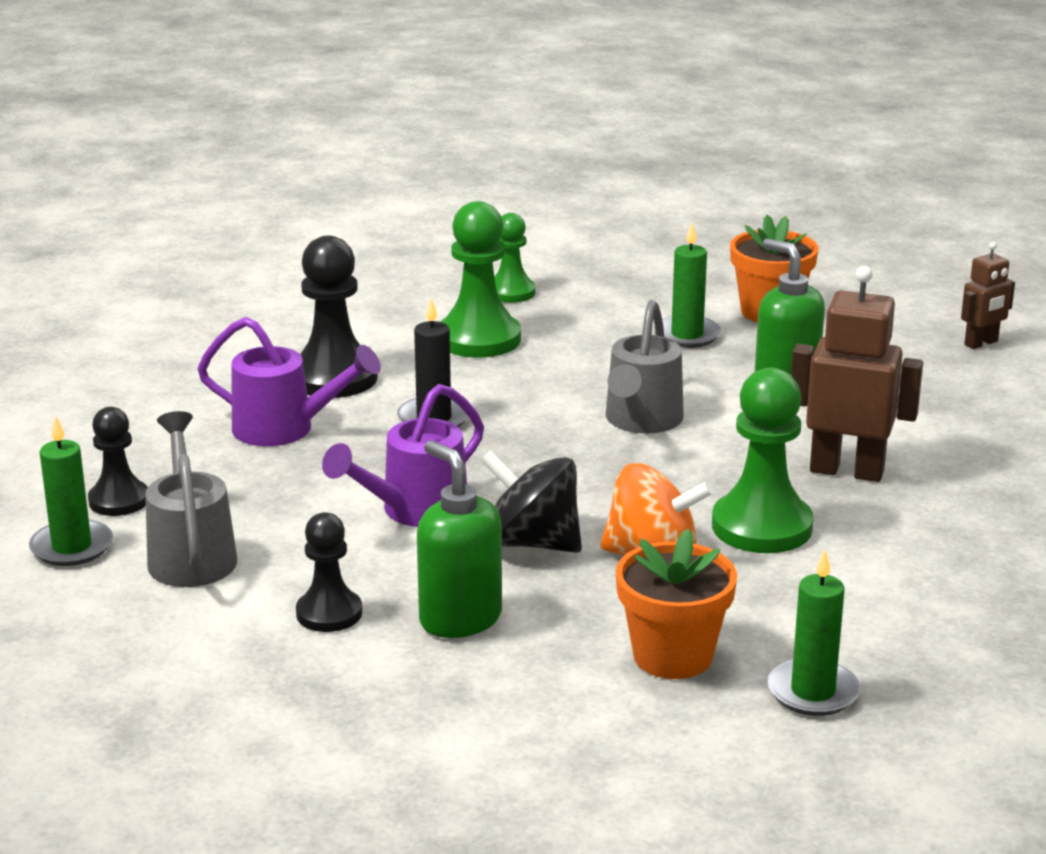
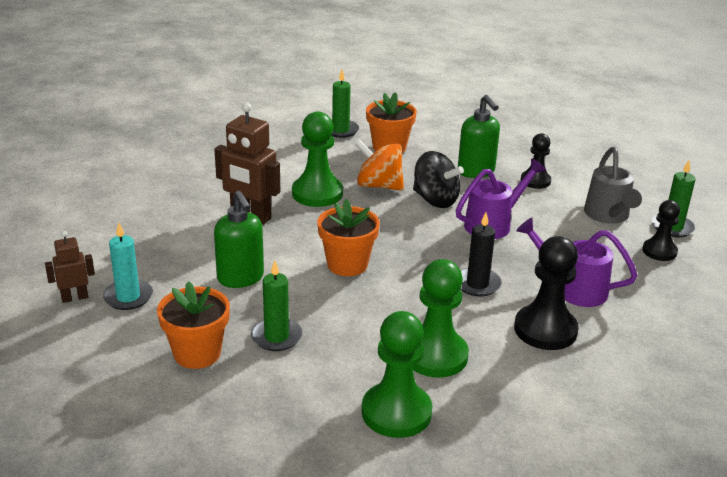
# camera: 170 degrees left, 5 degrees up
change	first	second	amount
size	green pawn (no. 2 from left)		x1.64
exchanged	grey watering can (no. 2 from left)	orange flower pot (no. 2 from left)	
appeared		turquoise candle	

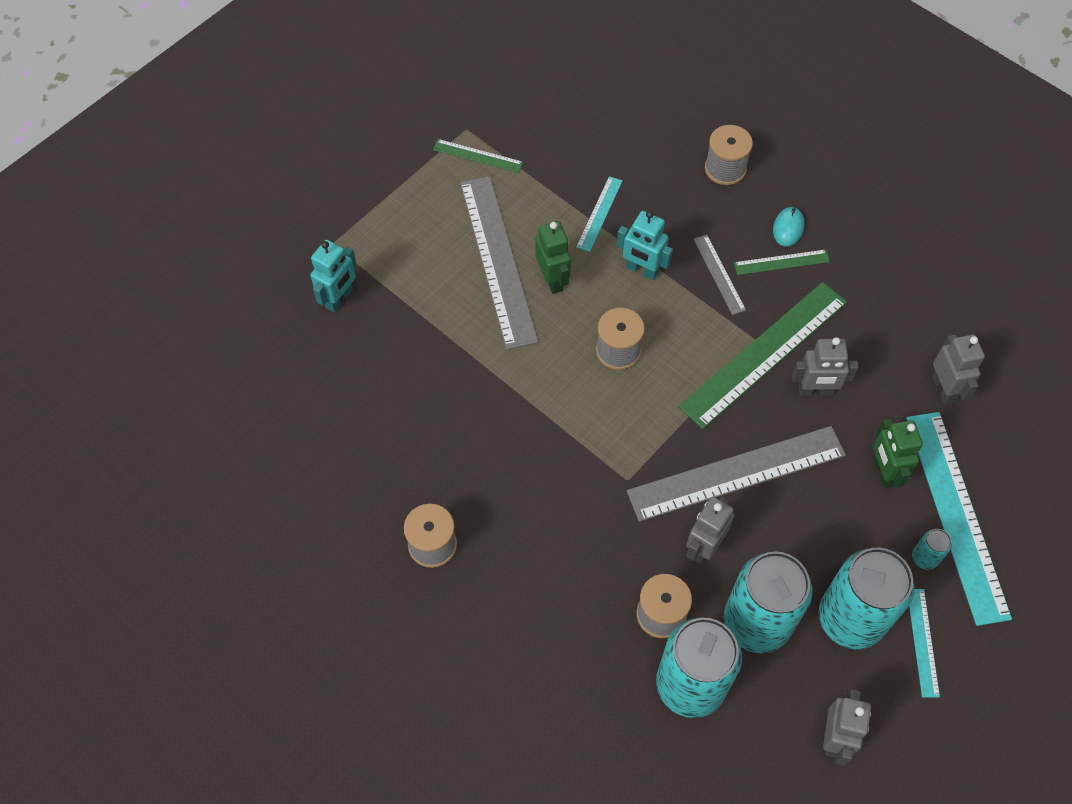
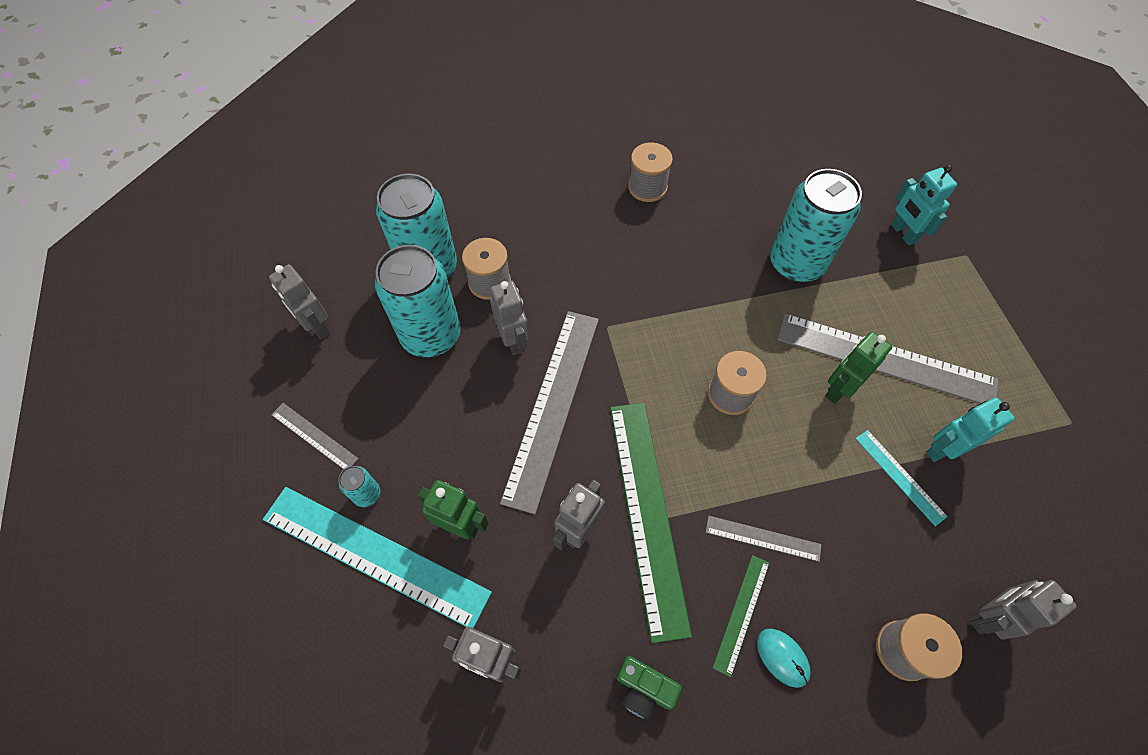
# camera: 125 degrees right, 0 degrees up
change	first	second	amount
missing	green ruler (no. 1 from left)		
spun	green robot (no. 1 from left in the first image)	green robot (no. 2 from left)	120 degrees clockwise
relocated	turquoise robot (no. 2 from left)		
relocated	turquoise can (no. 3 from left in the first image)	turquoise can (no. 4 from left)	
colour	turquoise ruler (no. 2 from left)	grey ruler (no. 1 from left)	
appeared		green camera	
appeared		grey robot (no. 5 from left)	

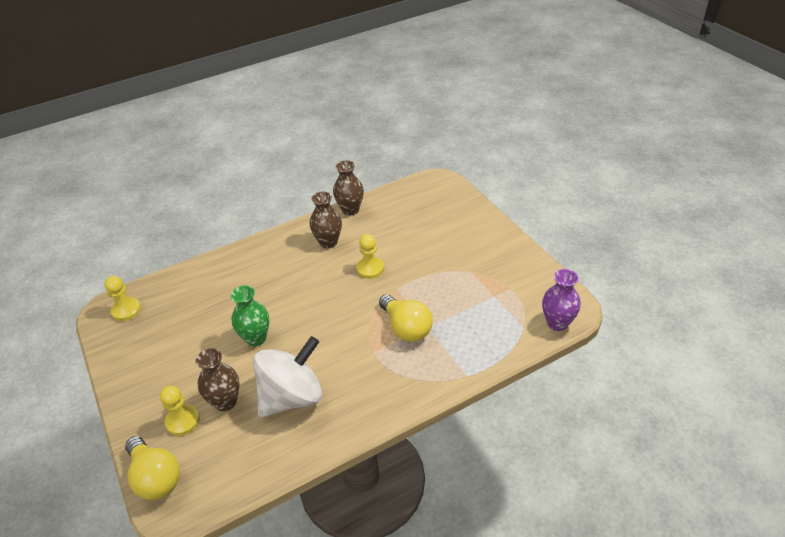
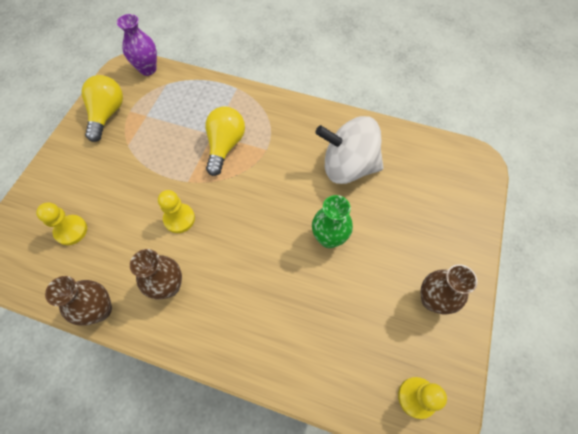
# camera: 135 degrees left, 20 degrees up
change	first	second	amount
relocated	yellow light bulb (no. 1 from left)		
relocated	yellow pawn (no. 2 from left in the first image)	yellow pawn (no. 1 from left)	
relocated	brown vase (no. 1 from left in the first image)	brown vase (no. 3 from left)	

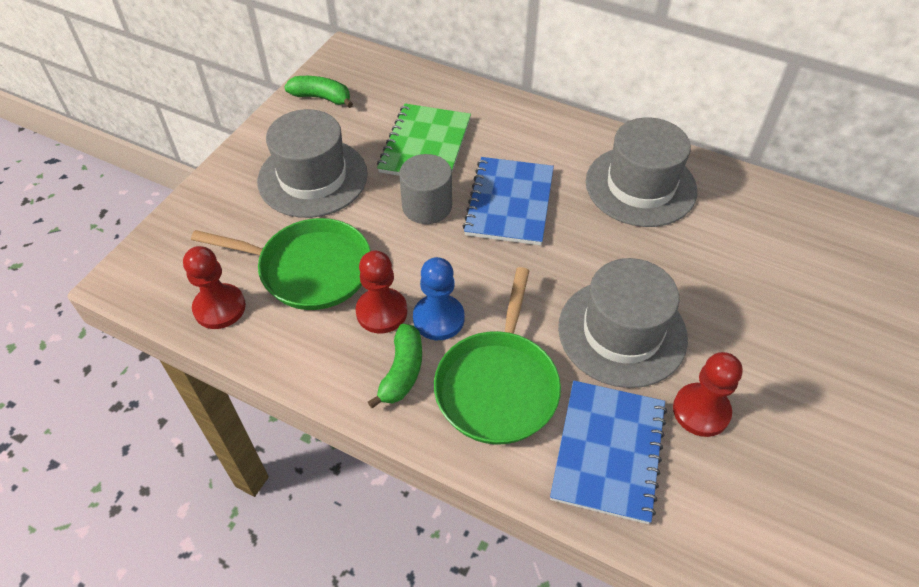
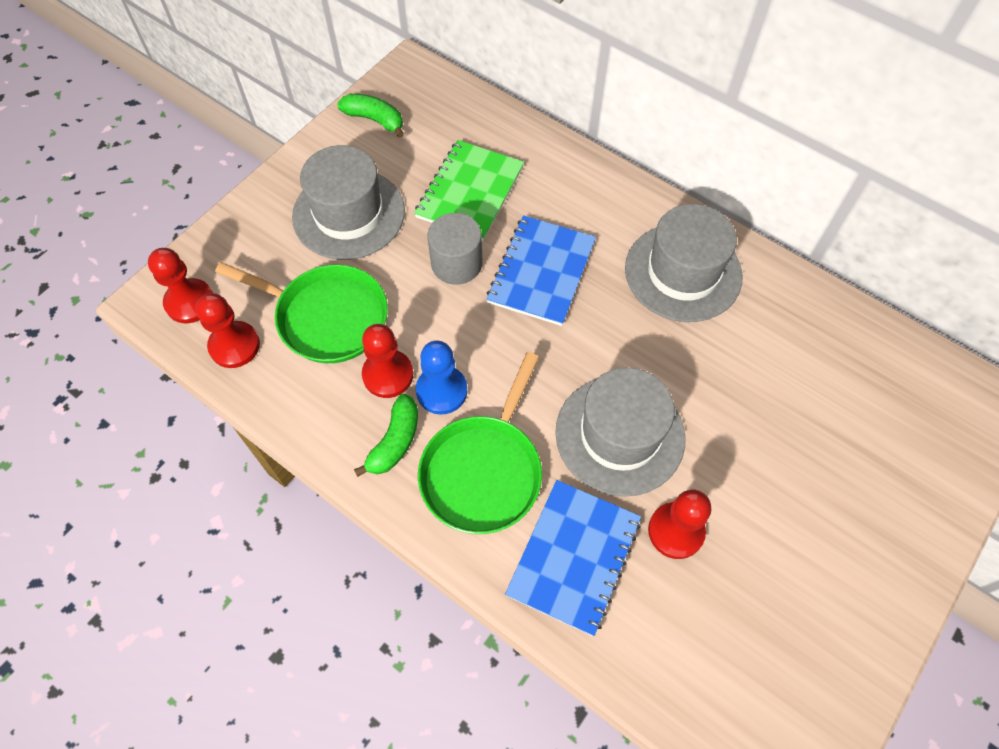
# camera: 10 degrees right, 10 degrees up
change	first	second	amount
appeared		red pawn (no. 1 from left)	

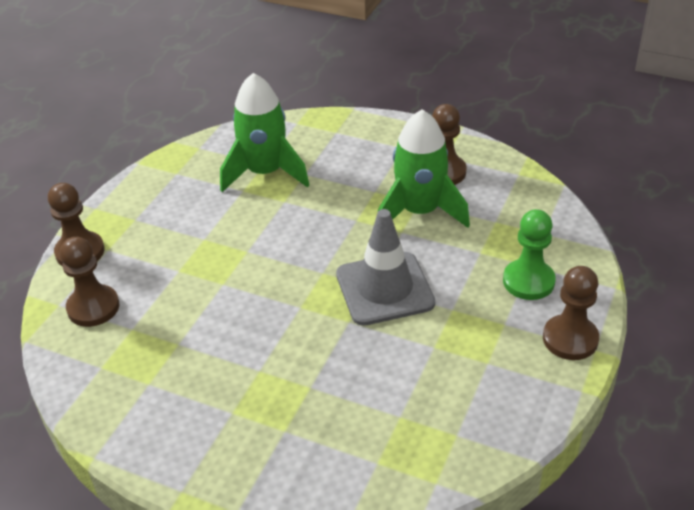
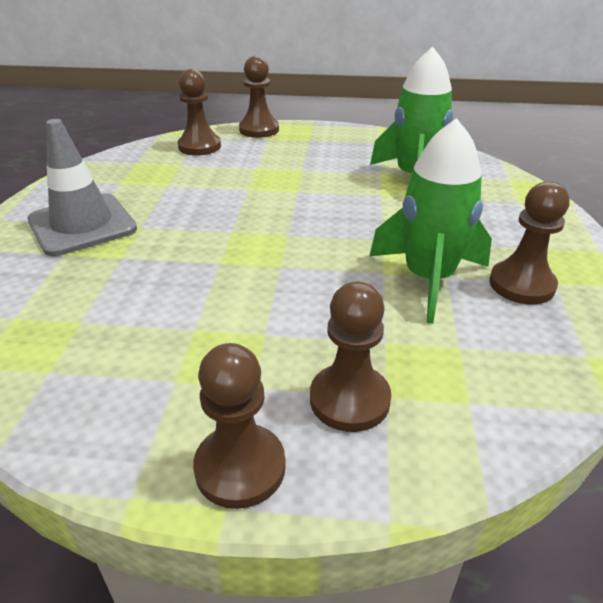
# camera: 70 degrees right, 5 degrees down
change	first	second	amount
relocated	grey traffic cone		
colour	green pawn	brown pawn (no. 4 from left)	

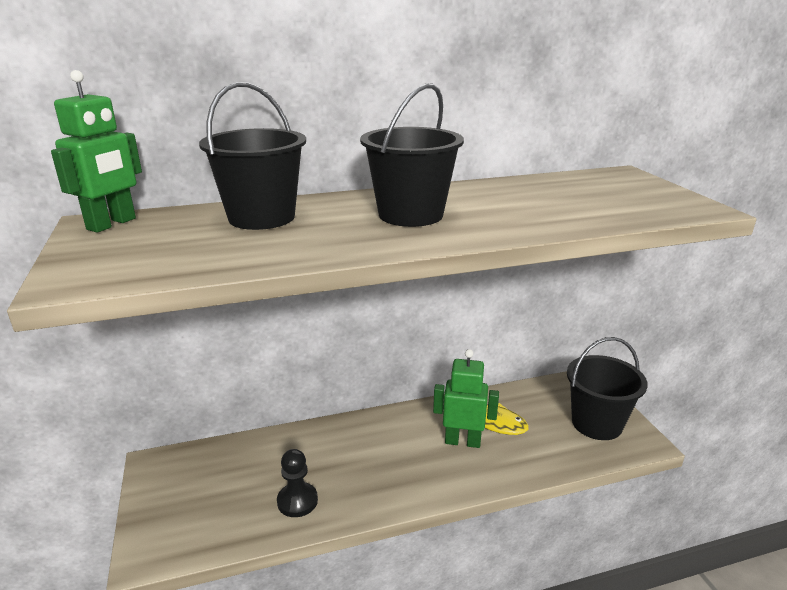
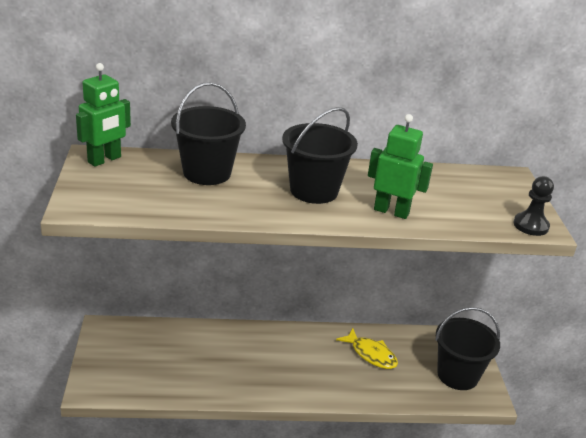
# camera: 10 degrees right, 5 degrees up
change	first	second	amount
relocated	black pawn		
relocated	green robot (no. 2 from left)		

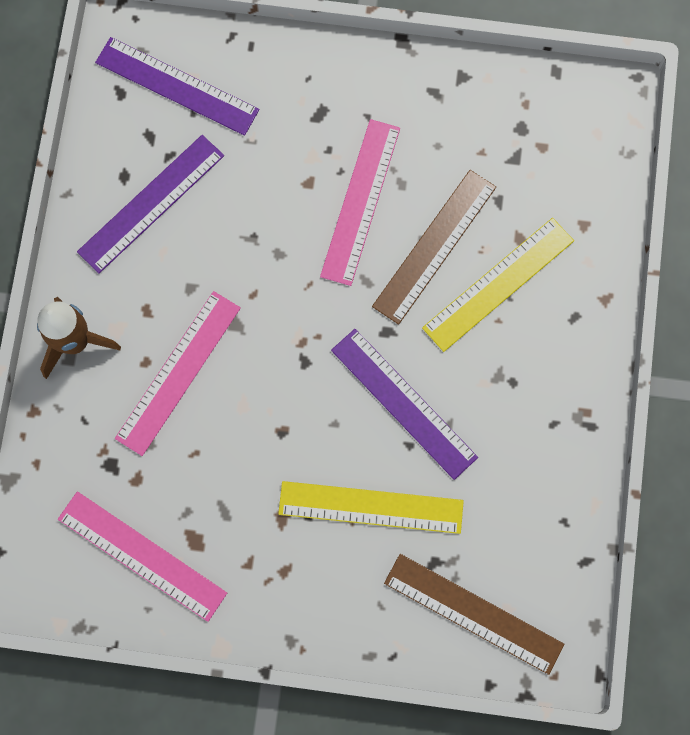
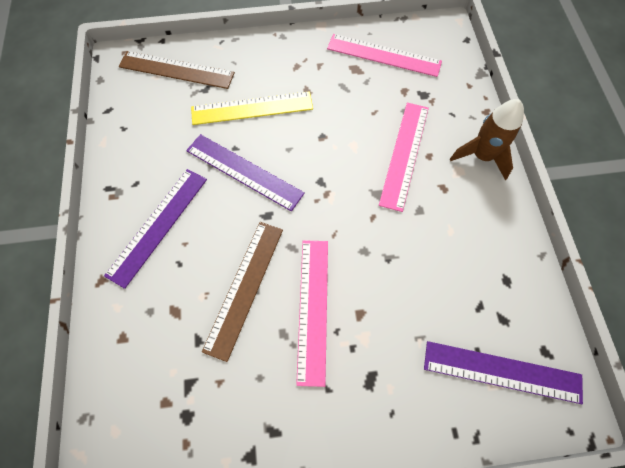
# camera: 165 degrees right, 10 degrees down
change	first	second	amount
relocated	purple ruler (no. 1 from left)		
missing	yellow ruler (no. 2 from left)		

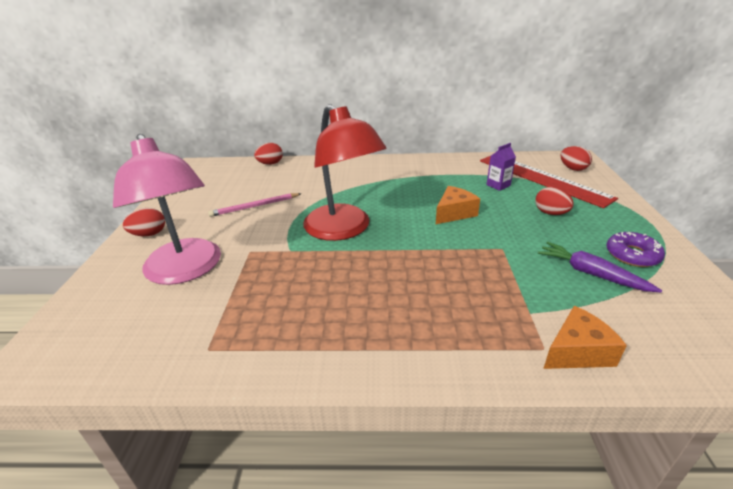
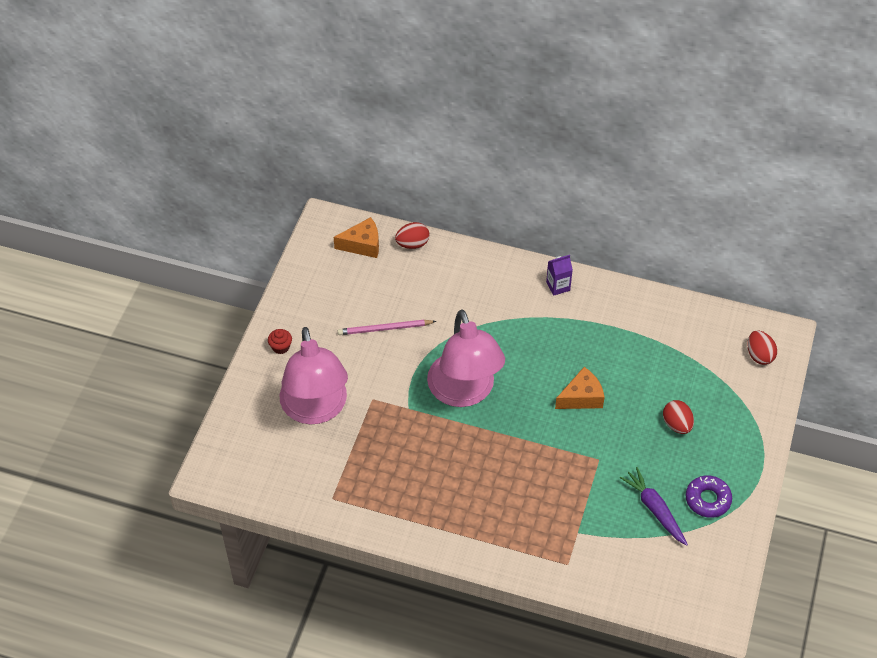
# camera: 15 degrees right, 20 degrees up
change	first	second	amount
exchanged	red egg (no. 1 from left)	red cupcake	
colour	red lamp	pink lamp (no. 2 from left)	
missing	red ruler		
relocated	purple carton		
relocated	orange cheese (no. 2 from left in the first image)	orange cheese (no. 1 from left)	

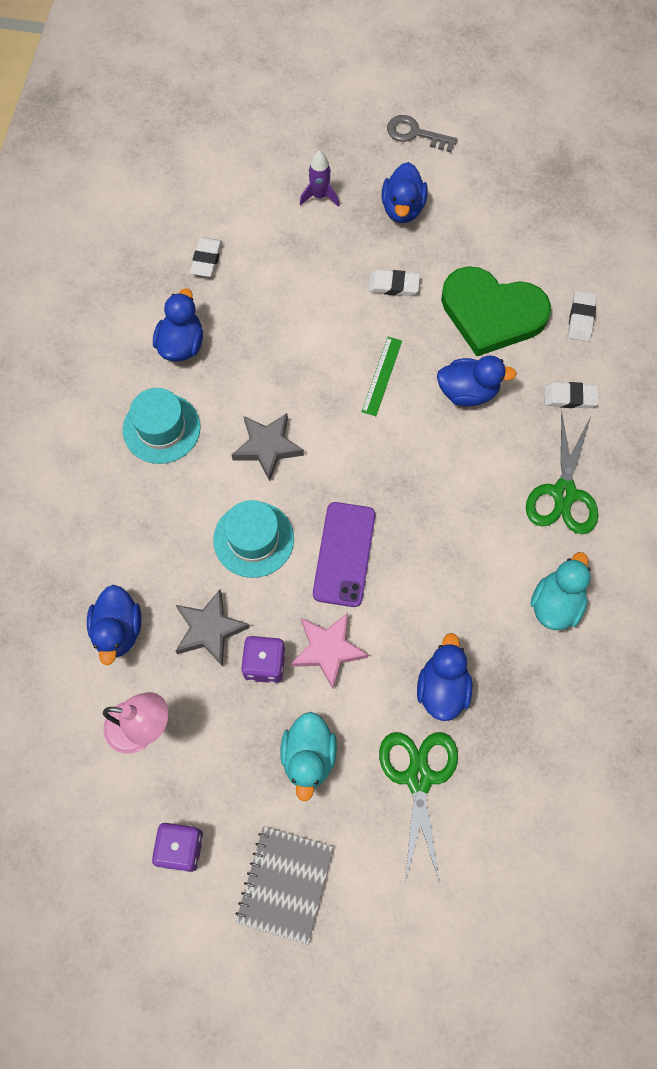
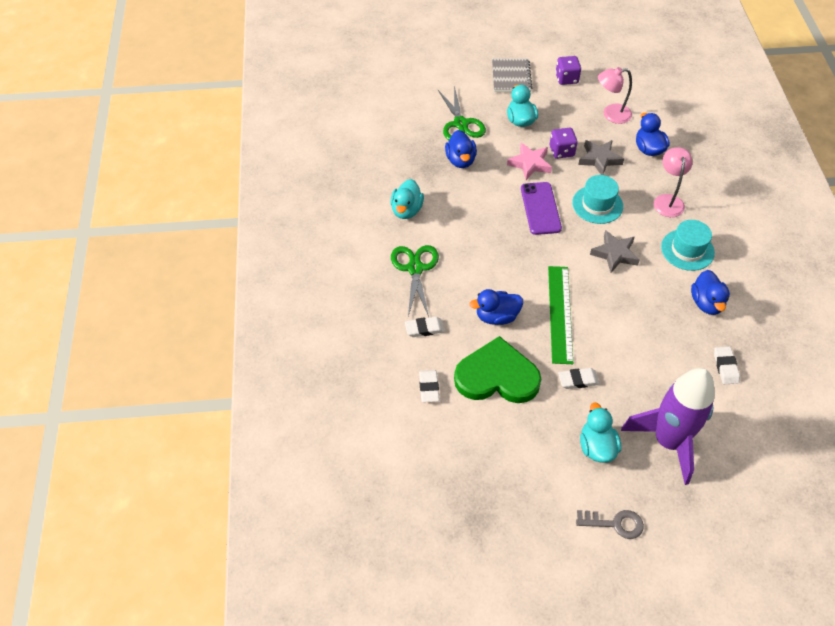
# camera: 165 degrees right, 15 degrees down
change	first	second	amount
size	purple rocket		x2.46
size	green ruler		x1.81
colour	blue duck (no. 3 from left)	turquoise duck (no. 3 from left)	
appeared		pink lamp (no. 2 from left)	

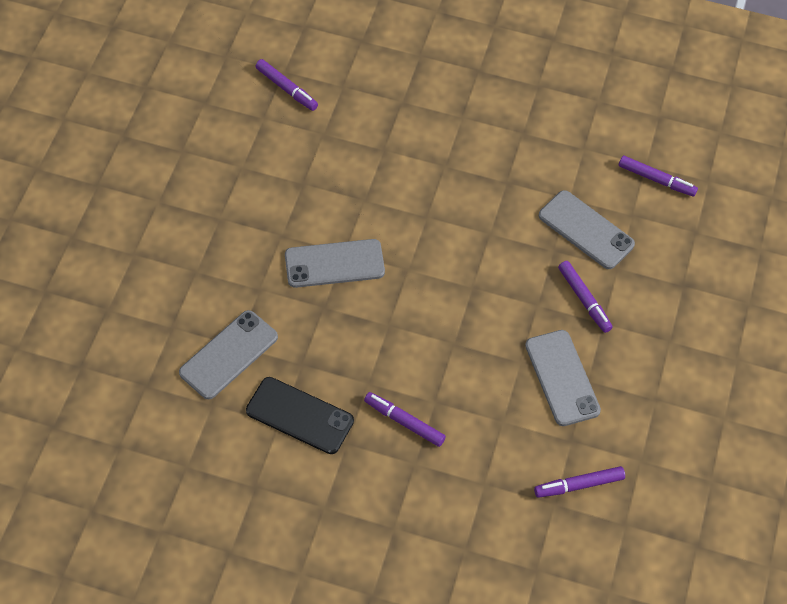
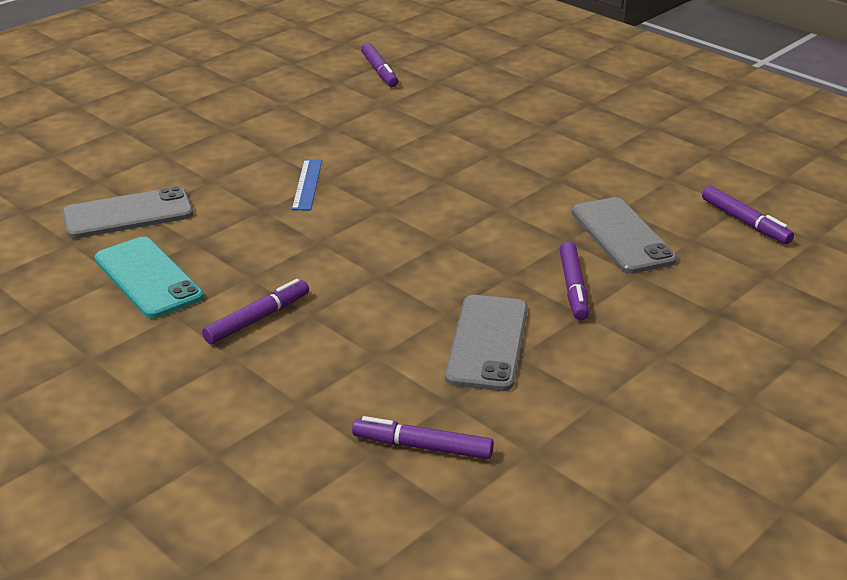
# camera: 30 degrees right, 25 degrees down
change	first	second	amount
colour	black phone	turquoise phone	
exchanged	grey phone (no. 2 from left)	blue ruler	
spun	purple marker (no. 2 from left in the first image)	purple marker (no. 1 from left)	75 degrees clockwise

